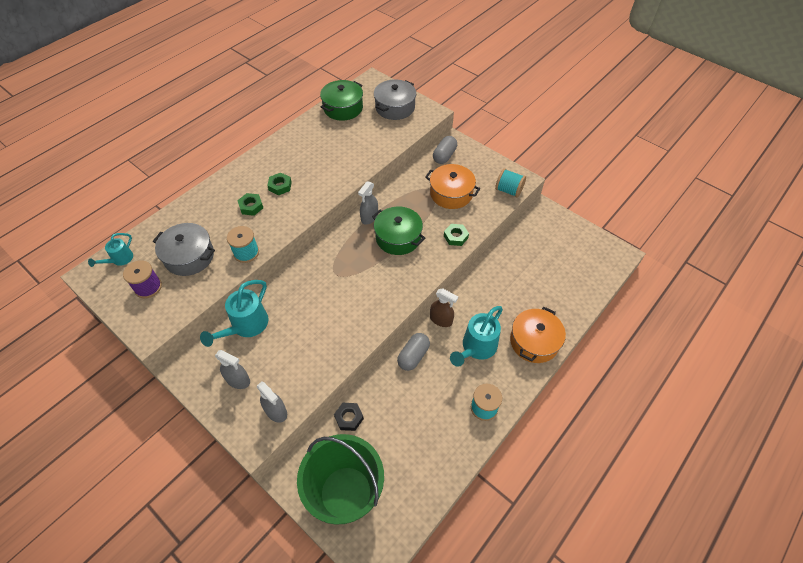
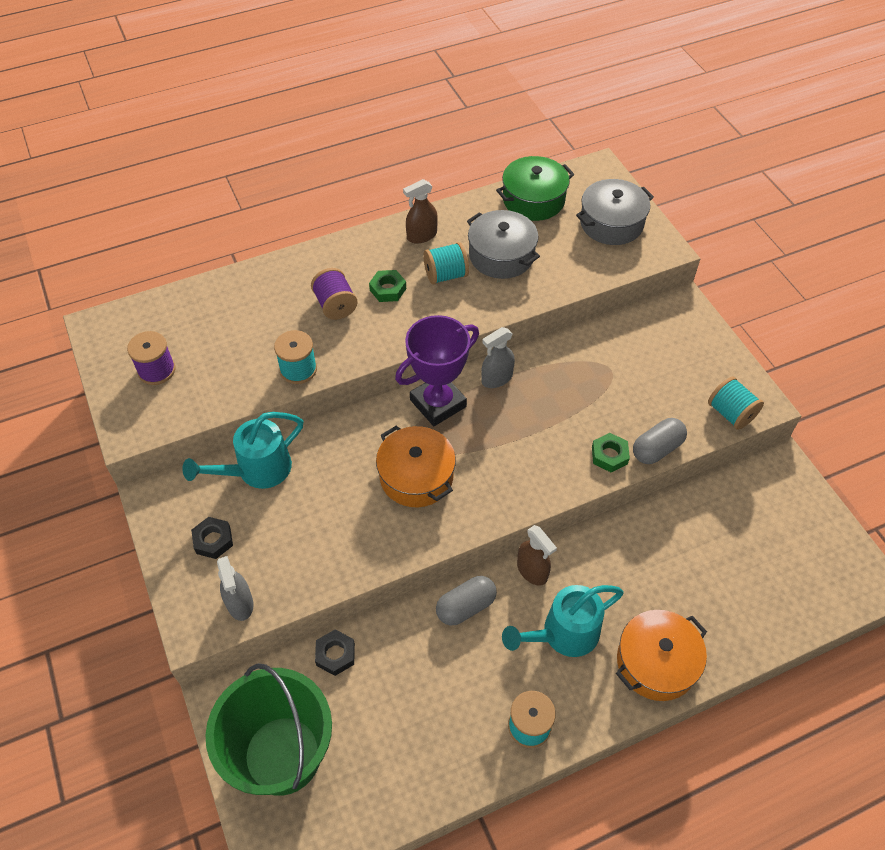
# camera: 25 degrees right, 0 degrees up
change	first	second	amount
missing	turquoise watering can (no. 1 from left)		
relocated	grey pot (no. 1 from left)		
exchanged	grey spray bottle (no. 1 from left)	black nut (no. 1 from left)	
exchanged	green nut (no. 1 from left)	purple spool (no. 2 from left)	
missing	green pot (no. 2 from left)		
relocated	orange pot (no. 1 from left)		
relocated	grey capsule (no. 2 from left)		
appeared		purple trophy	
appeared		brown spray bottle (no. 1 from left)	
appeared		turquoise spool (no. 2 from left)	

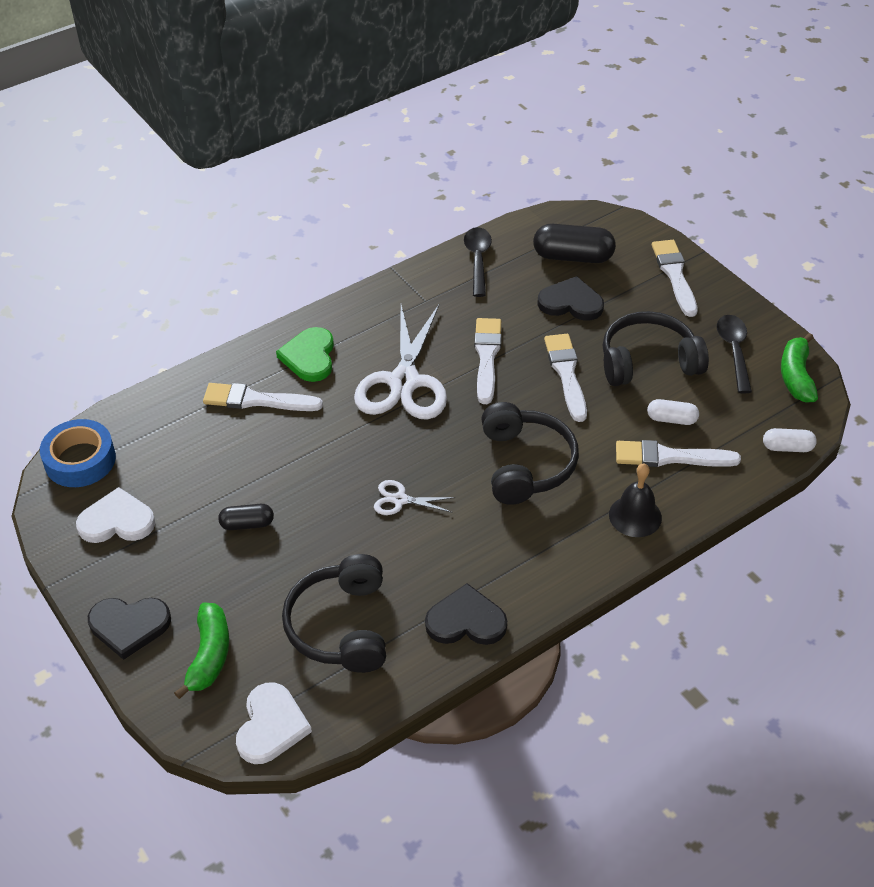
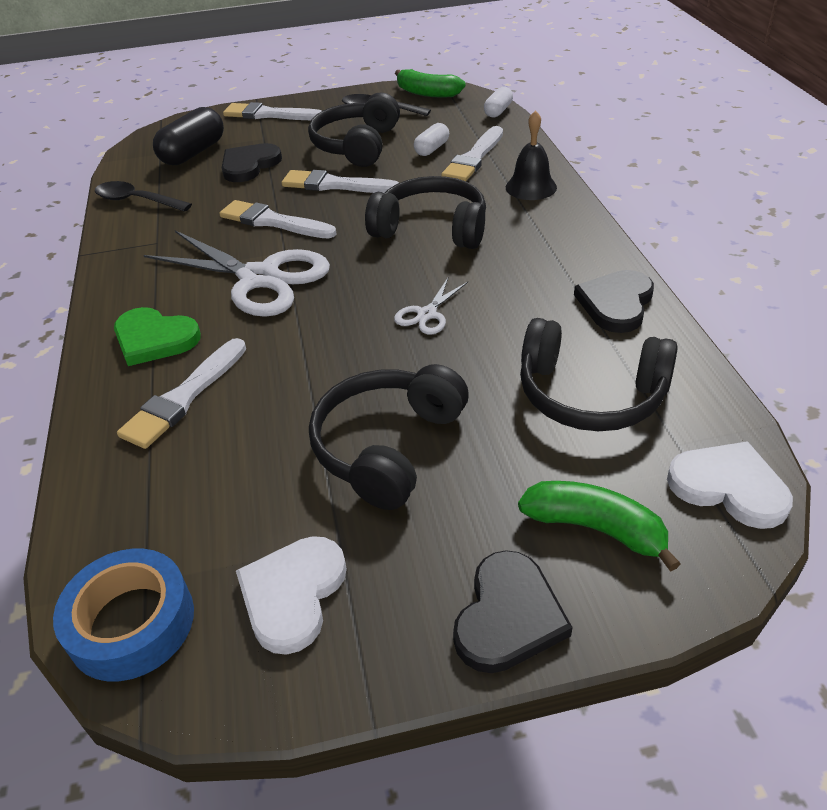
# camera: 65 degrees left, 5 degrees down
change	first	second	amount
exchanged	black capsule (no. 1 from left)	black headphones (no. 2 from left)	

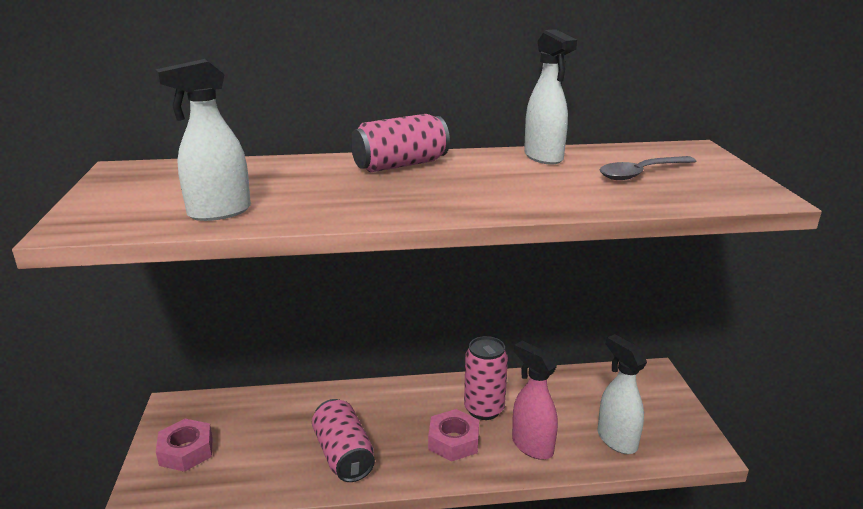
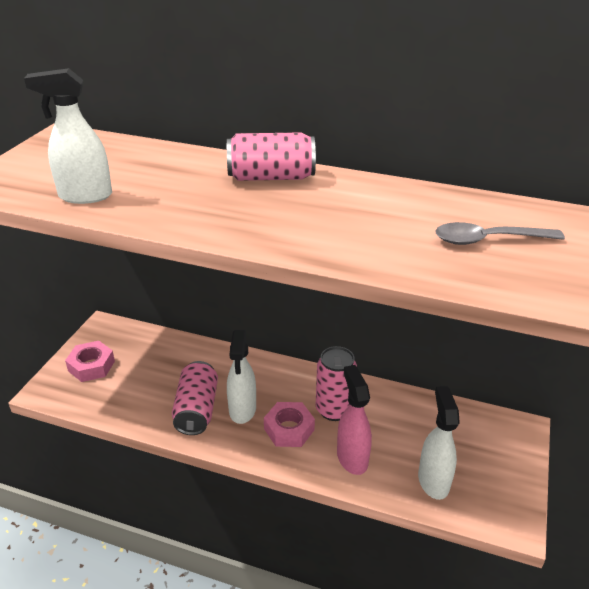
# camera: 25 degrees right, 10 degrees up
change	first	second	amount
relocated	white spray bottle (no. 2 from left)		

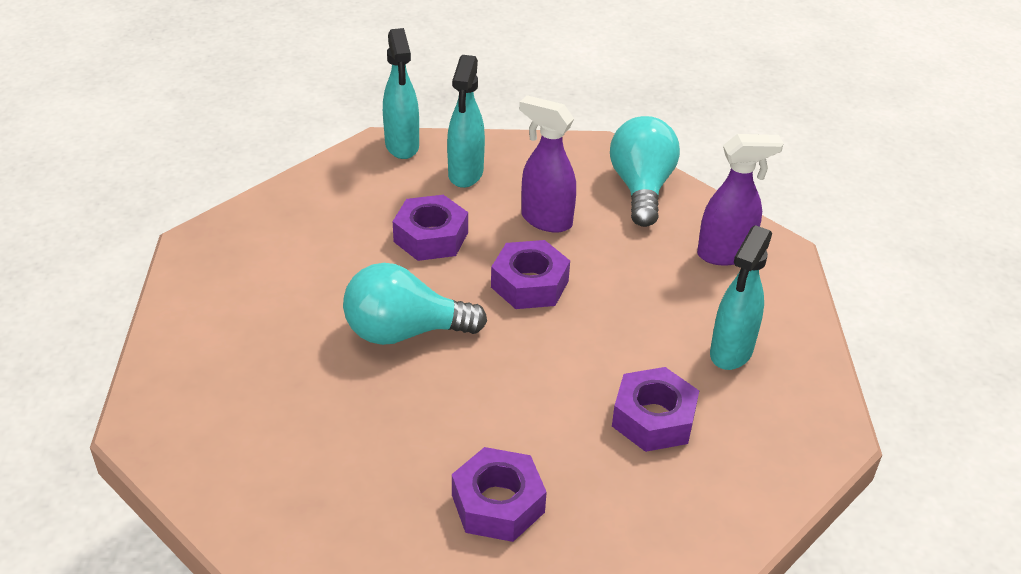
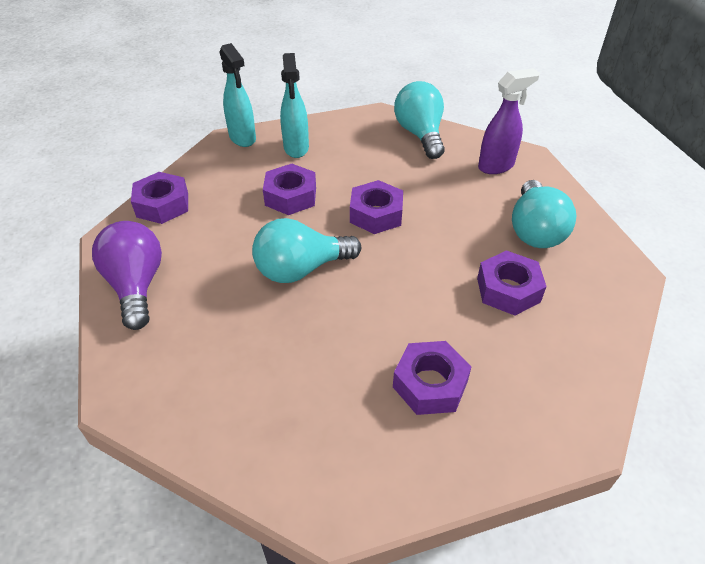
# camera: 15 degrees left, 5 degrees up
change	first	second	amount
missing	purple spray bottle (no. 1 from left)		
exchanged	turquoise spray bottle (no. 3 from left)	turquoise light bulb (no. 3 from left)	
appeared		purple light bulb	
appeared		purple nut (no. 1 from left)	

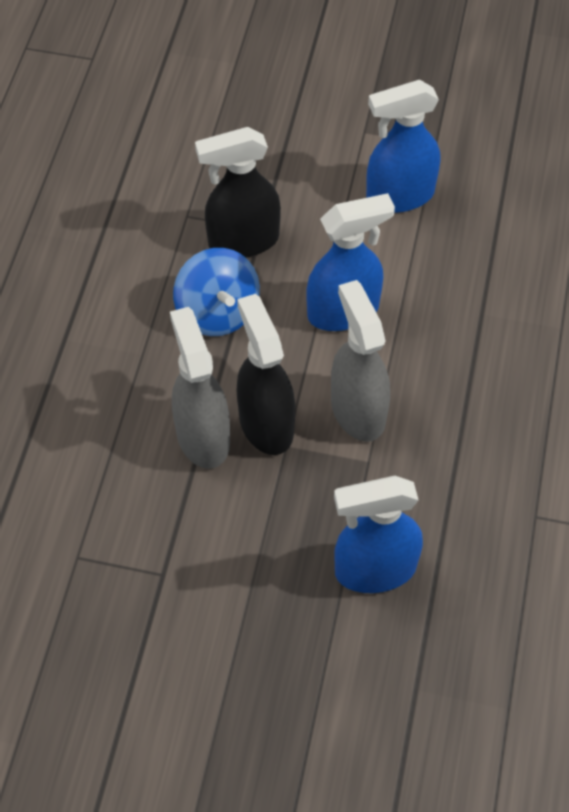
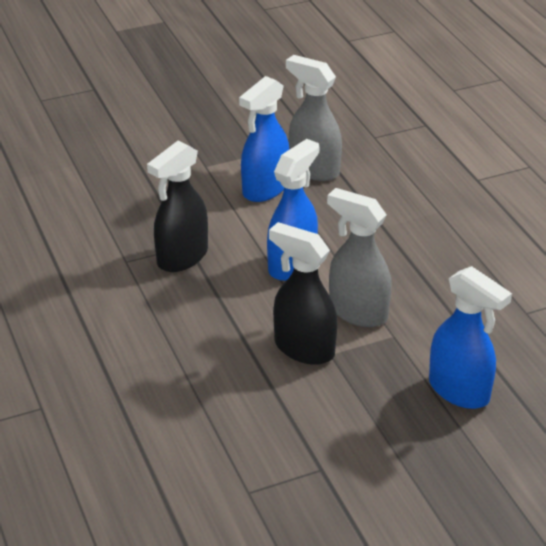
# camera: 35 degrees left, 20 degrees down
change	first	second	amount
relocated	grey spray bottle (no. 1 from left)		
missing	blue spinning top		
spun	blue spray bottle (no. 2 from left in the first image)	blue spray bottle (no. 3 from left)	90 degrees counterclockwise

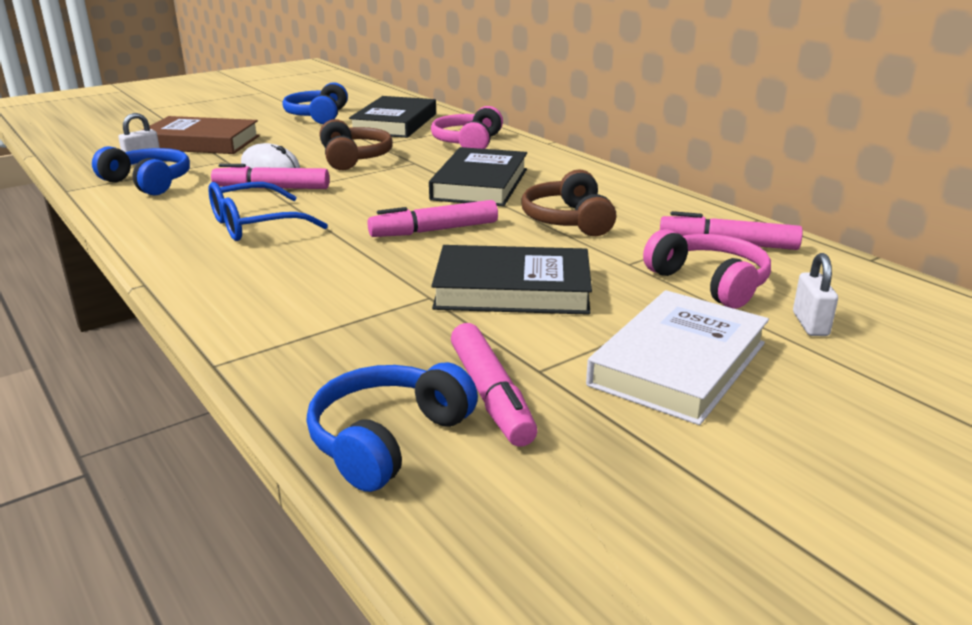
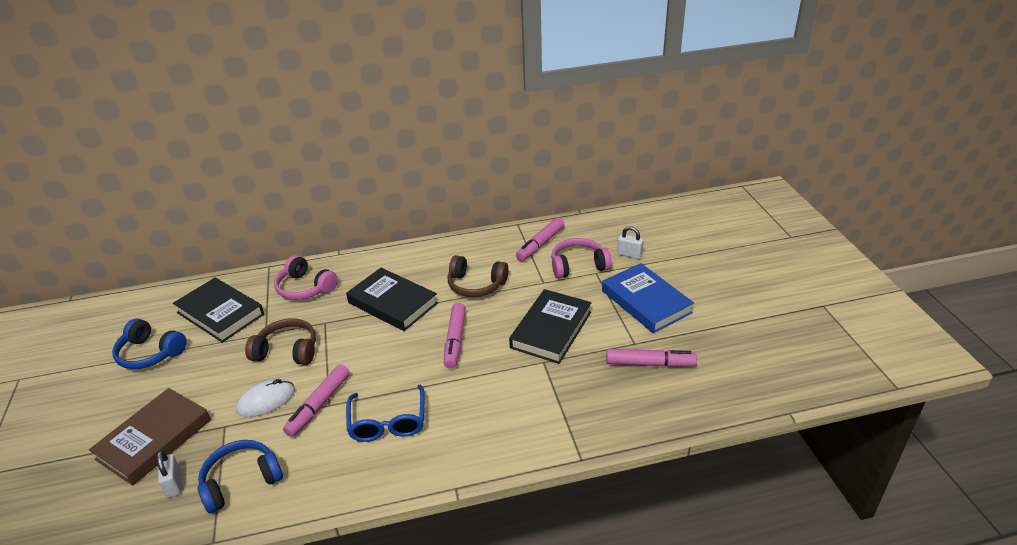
# camera: 65 degrees left, 10 degrees up
change	first	second	amount
missing	blue headphones (no. 3 from left)		
colour	white book	blue book	

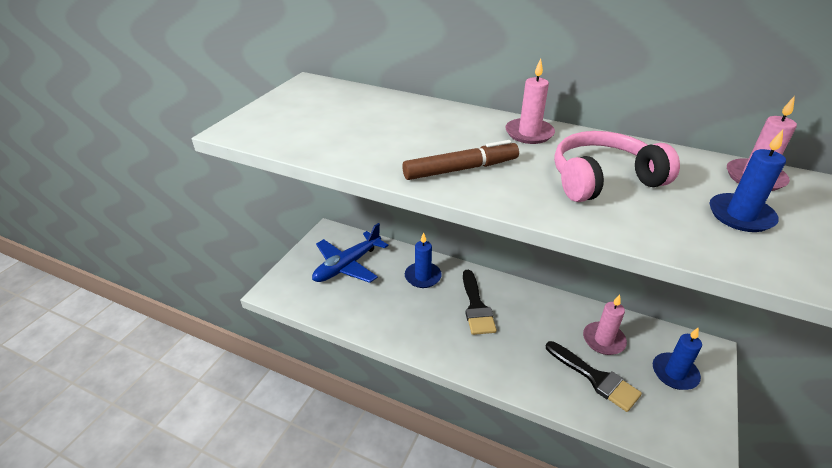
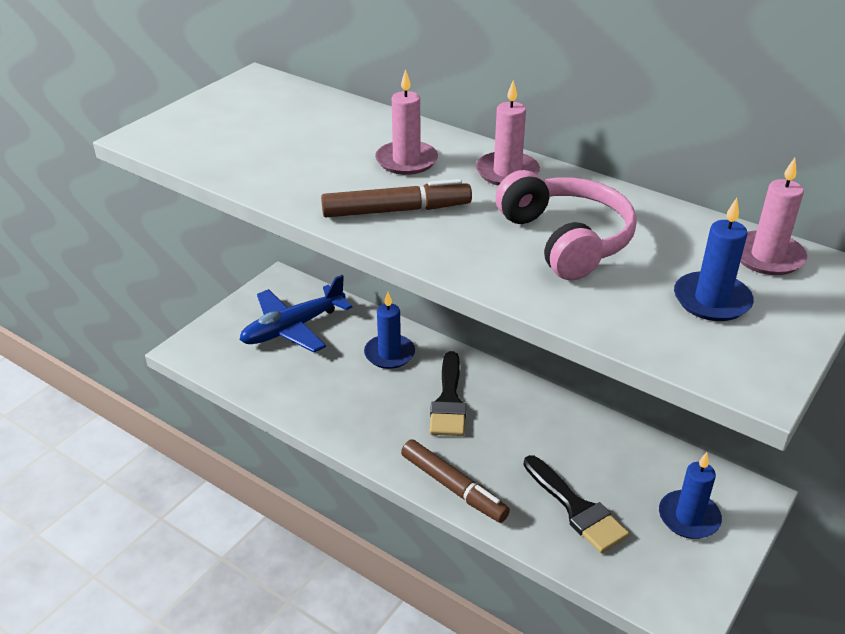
# camera: 10 degrees right, 0 degrees up
change	first	second	amount
spun	pink headphones		75 degrees clockwise
relocated	pink candle (no. 2 from left in the first image)	pink candle (no. 1 from left)	
appeared		brown marker (no. 2 from left)	

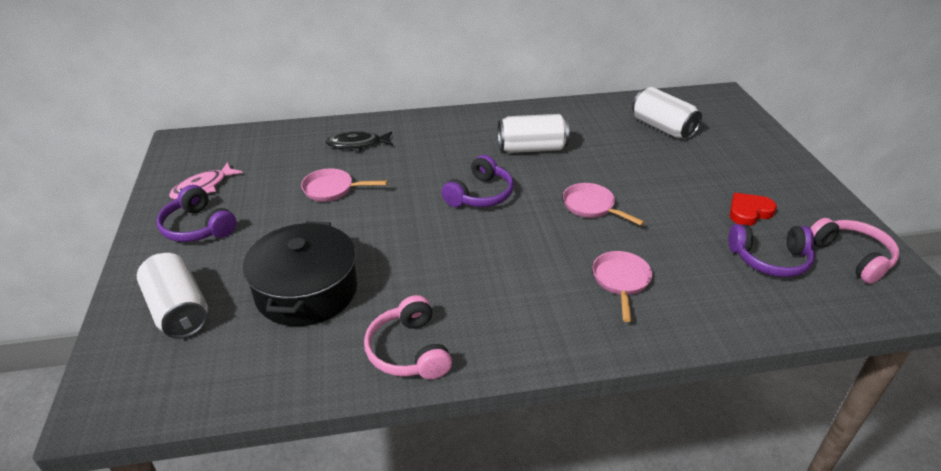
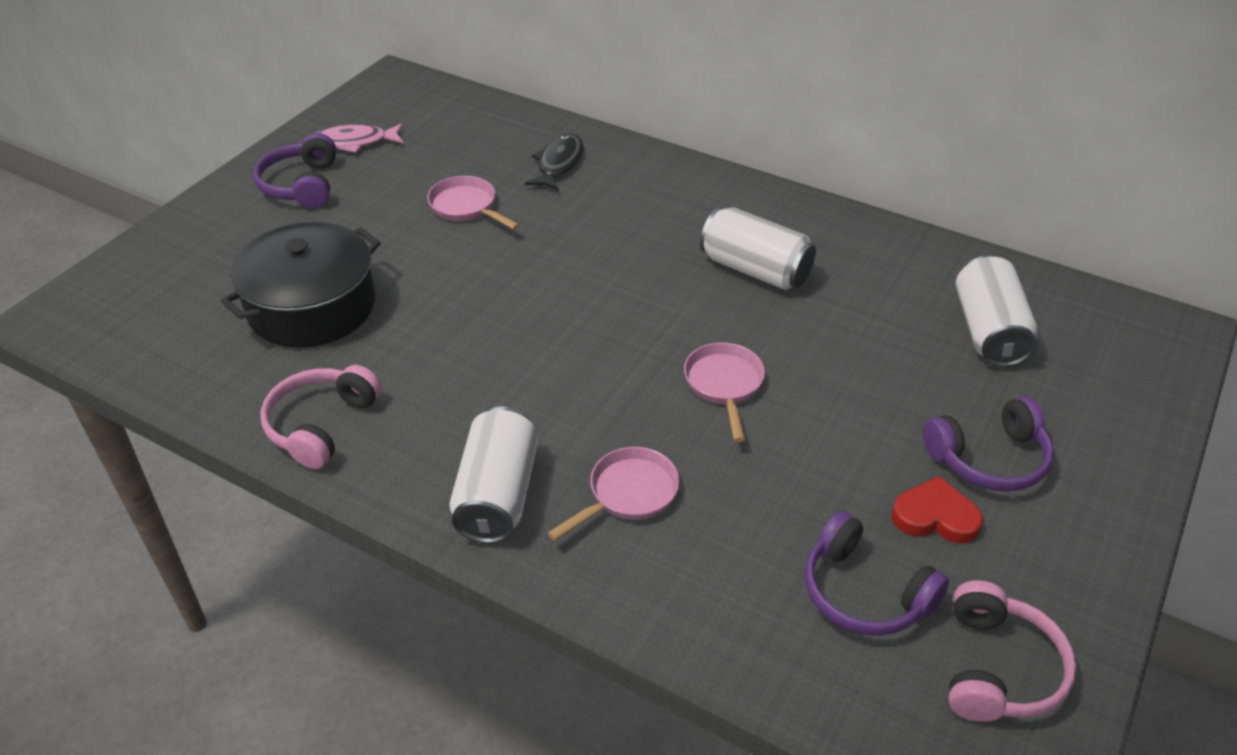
# camera: 40 degrees right, 5 degrees up
change	first	second	amount
relocated	white can (no. 1 from left)		
spun	black fish		75 degrees clockwise
relocated	purple headphones (no. 2 from left in the first image)	purple headphones (no. 3 from left)	

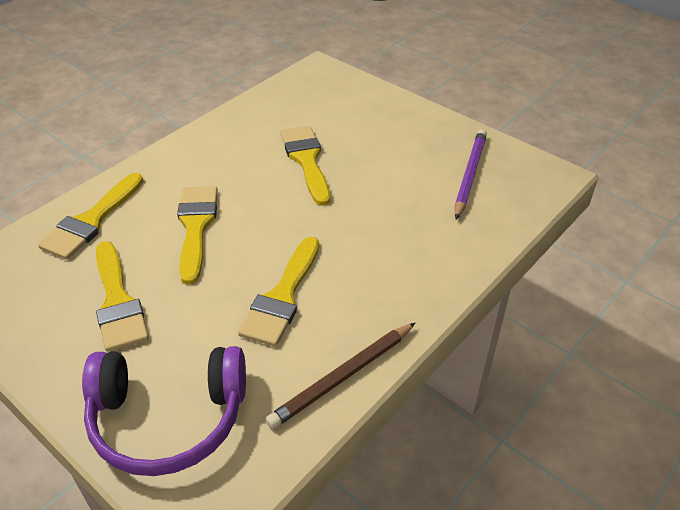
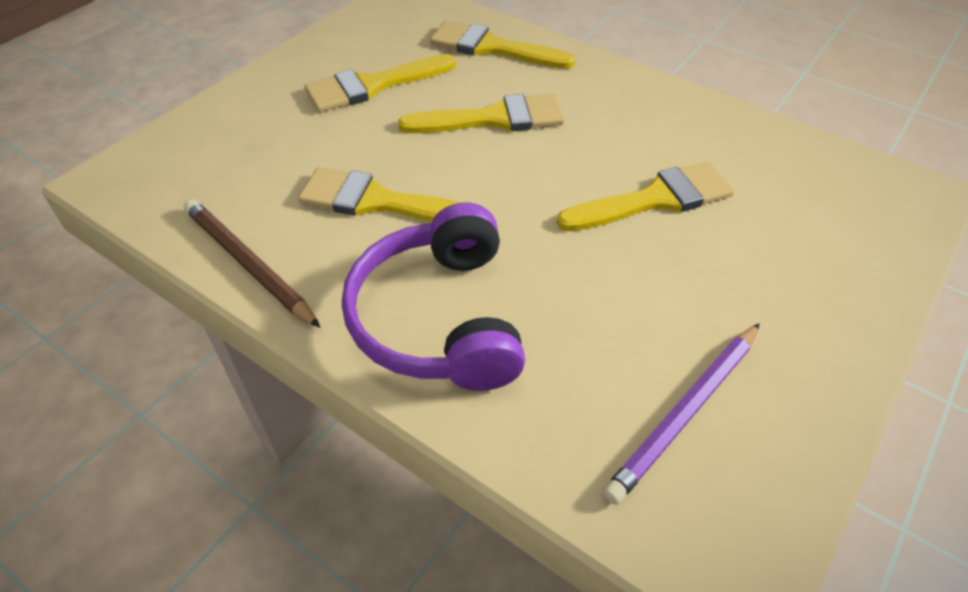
# camera: 85 degrees right, 5 degrees up
change	first	second	amount
relocated	purple headphones		
spun	purple pencil		120 degrees clockwise

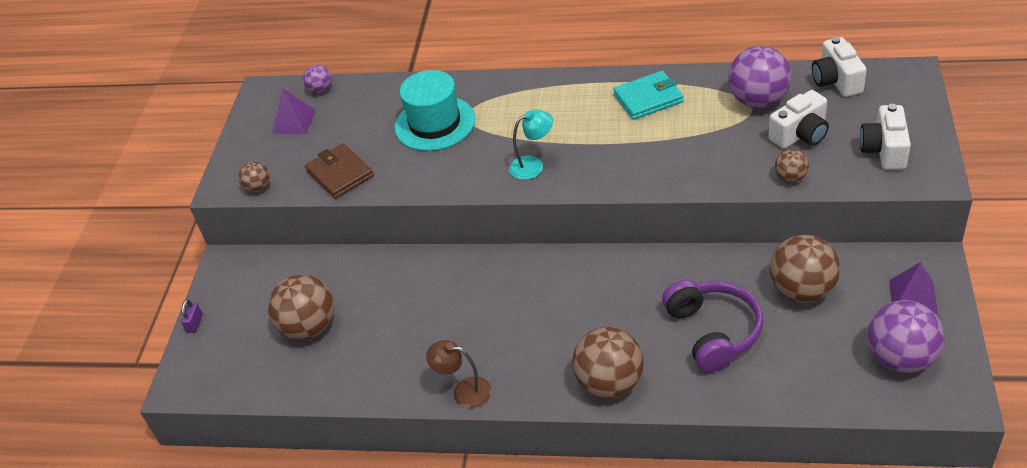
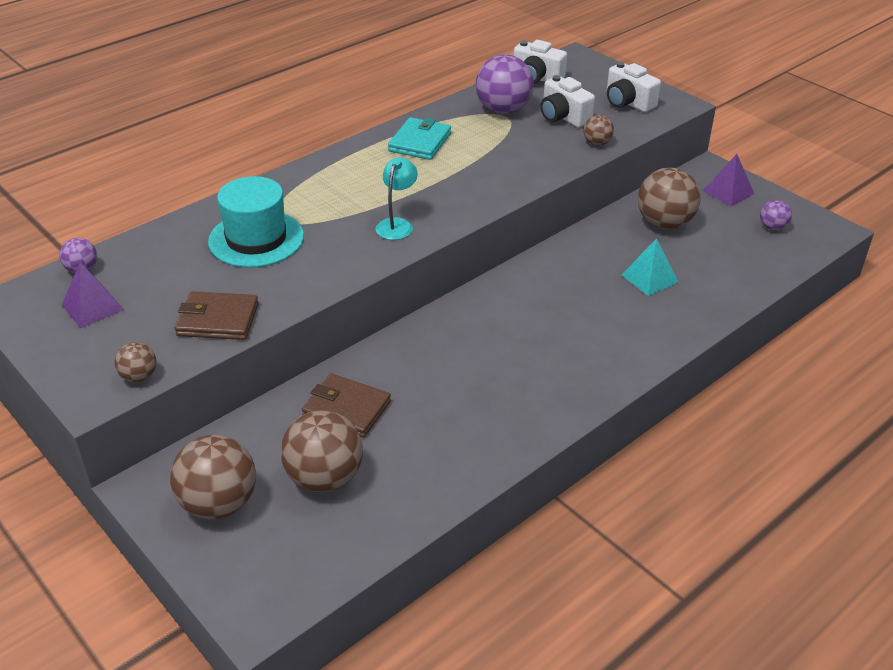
# camera: 55 degrees left, 5 degrees down
change	first	second	amount
missing	purple padlock		
missing	brown lamp		
relocated	brown ball (no. 3 from left in the first image)	brown ball (no. 2 from left)	
exchanged	purple headphones	turquoise pyramid	
spun	white camera (no. 1 from left in the first image)	white camera (no. 2 from left)	135 degrees clockwise
size	purple ball (no. 3 from left)		x0.50
appeared		brown wallet (no. 2 from left)	

